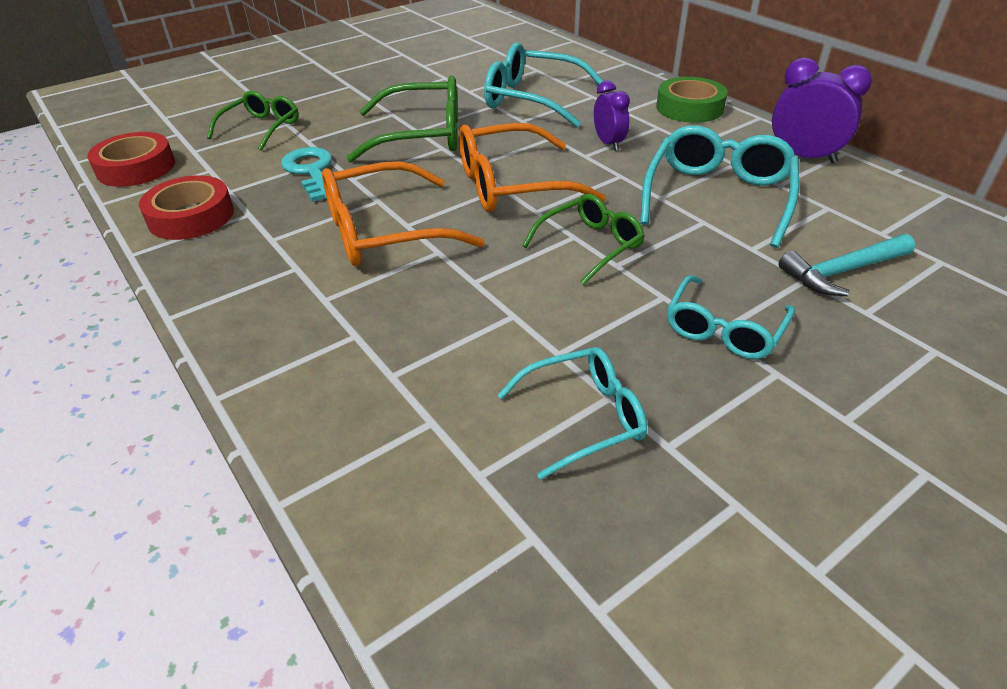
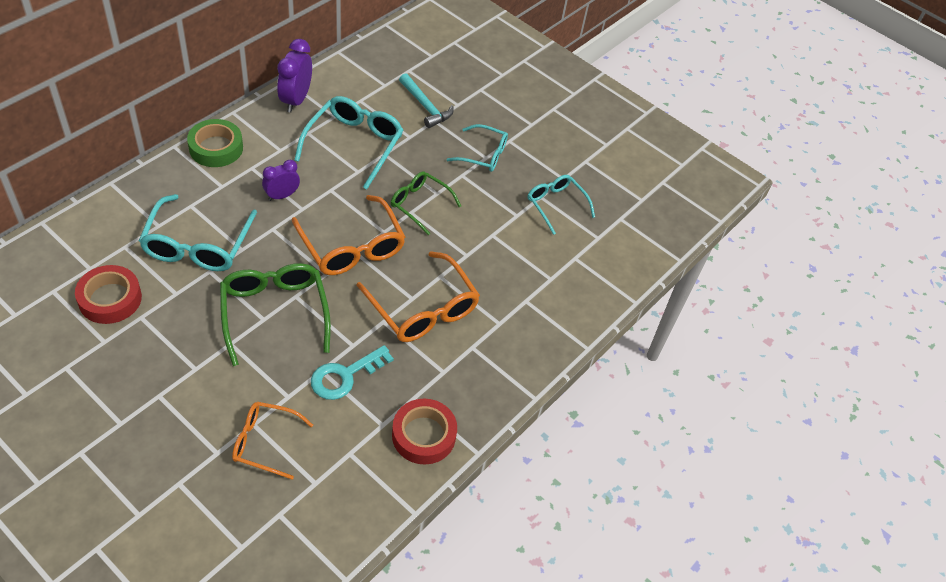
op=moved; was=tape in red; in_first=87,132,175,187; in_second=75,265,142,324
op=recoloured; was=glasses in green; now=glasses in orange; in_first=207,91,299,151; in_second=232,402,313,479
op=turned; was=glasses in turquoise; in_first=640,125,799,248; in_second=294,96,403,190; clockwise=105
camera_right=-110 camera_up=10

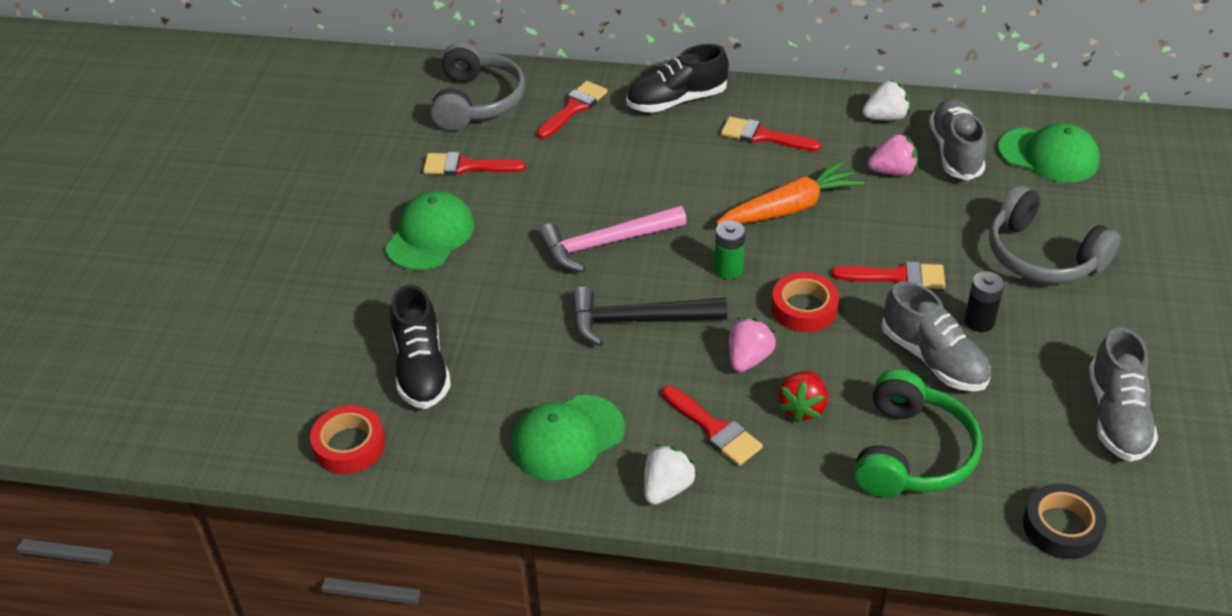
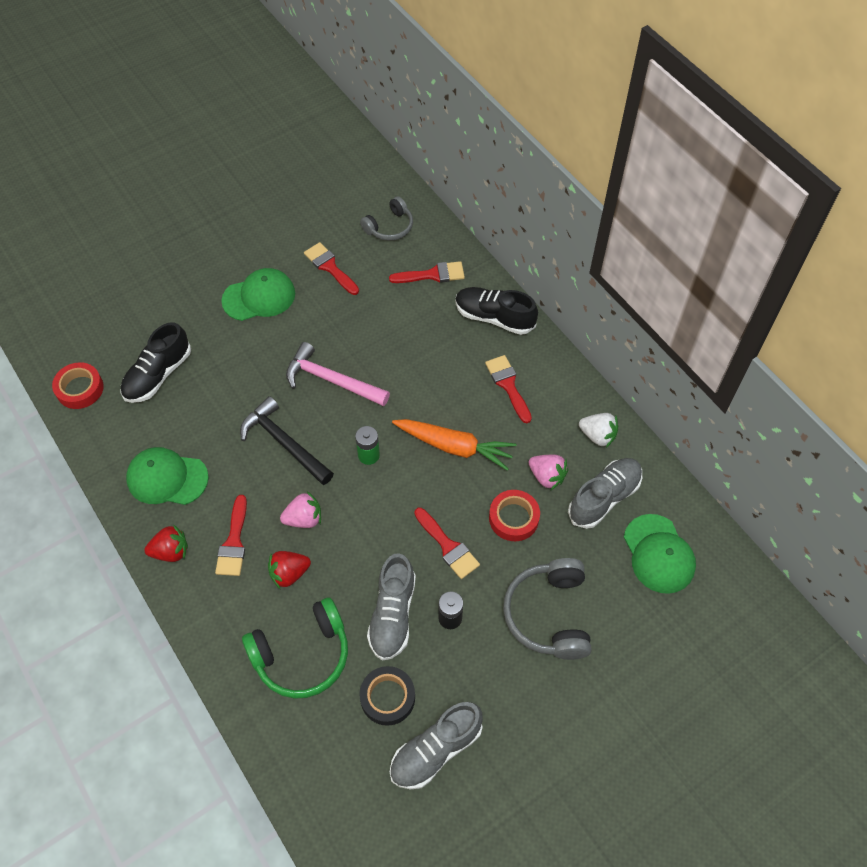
op=moved; was=tape in red; in_first=771,272,839,332; in_second=489,490,540,541
op=moved; was=tape in black; in_first=1023,483,1106,559; in_second=360,666,415,726
op=recoloured; was=strawberry in white; now=strawberry in red; in_first=644,444,698,505; in_second=144,524,188,562
op=resized; was=headphones in grey; in_first=431,42,525,131; in_second=360,196,413,241; ratio=0.63
camera_right=45 camera_up=15

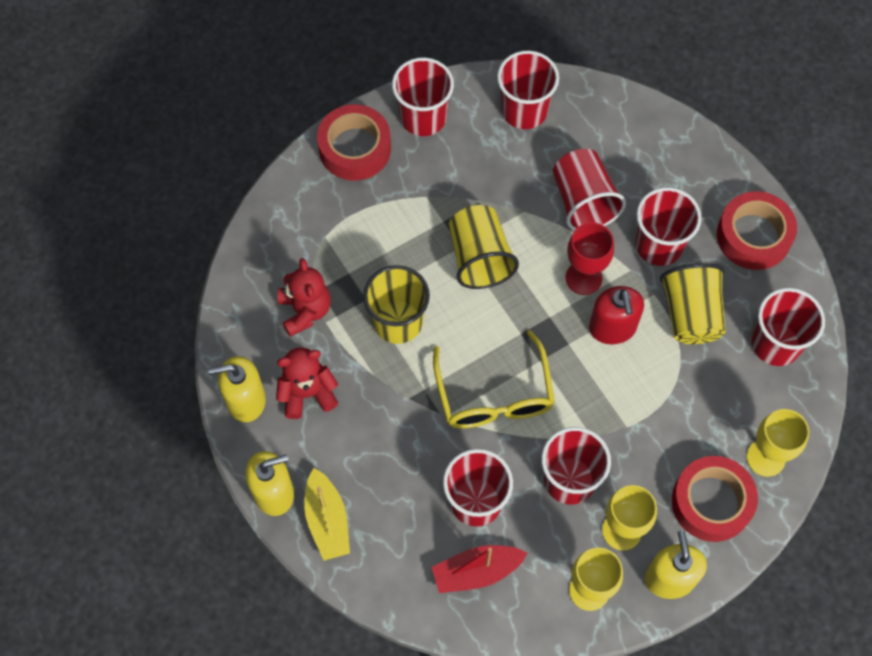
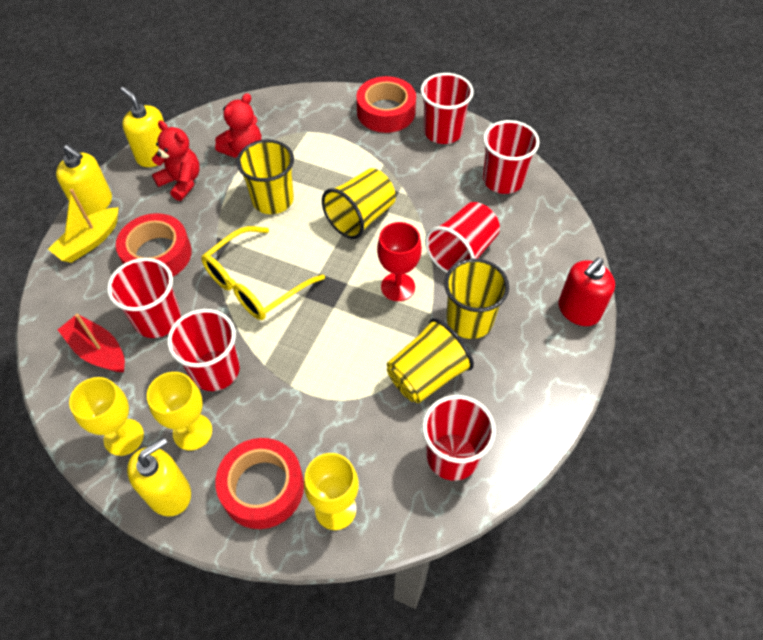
op=moved; was=soap dispenser in red; in_first=589,286,644,344; in_second=558,257,615,326
op=moved; was=tape in red; in_first=717,191,797,270; in_second=116,213,192,277
op=recoloured; was=cup in red; now=cup in yellow; in_first=635,187,702,266; in_second=444,259,509,339
camera_right=55 camera_up=-10

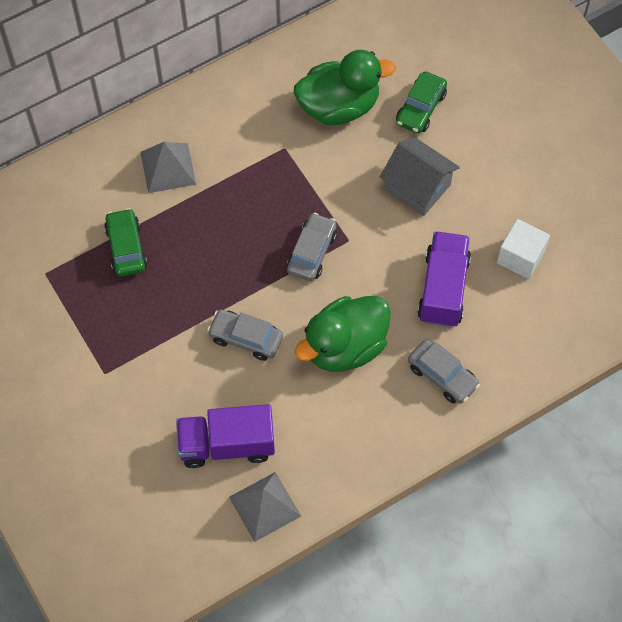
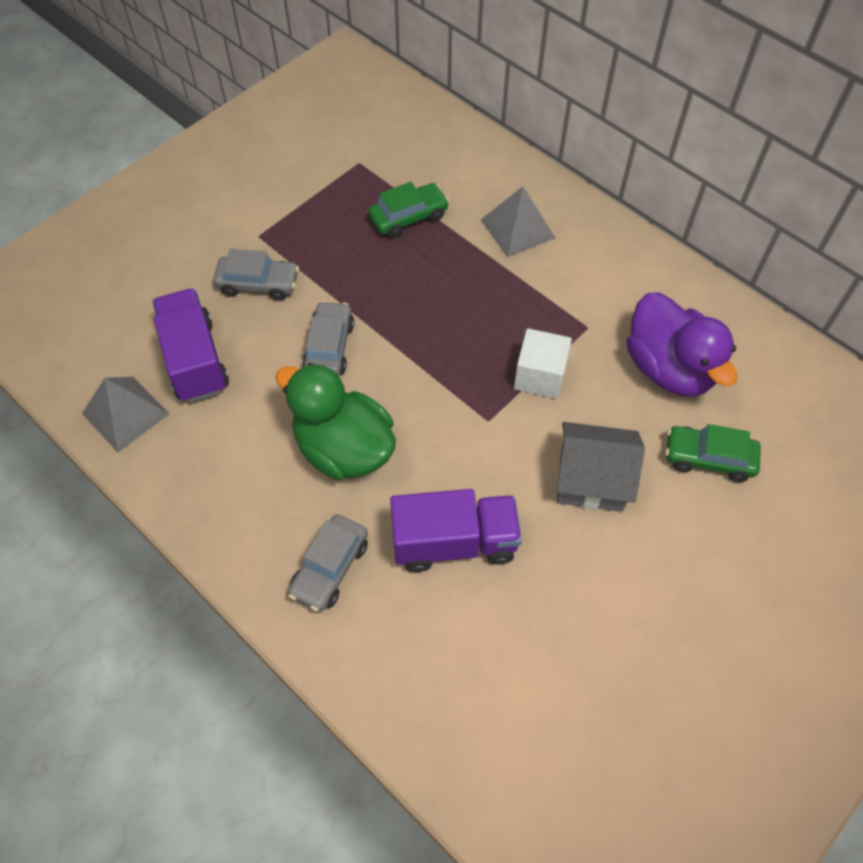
op=moved; was=car in grey; in_first=287,213,337,281; in_second=213,249,299,301
op=moved; was=cube in white; in_first=497,219,550,279; in_second=514,328,572,399
op=recoloured; was=duck in green; now=duck in purple; in_first=294,50,396,125; in_second=627,293,737,397
op=turned; was=house in grey; in_first=380,137,460,216; in_second=556,422,645,512; clockwise=75
camera_right=75 camera_up=-5

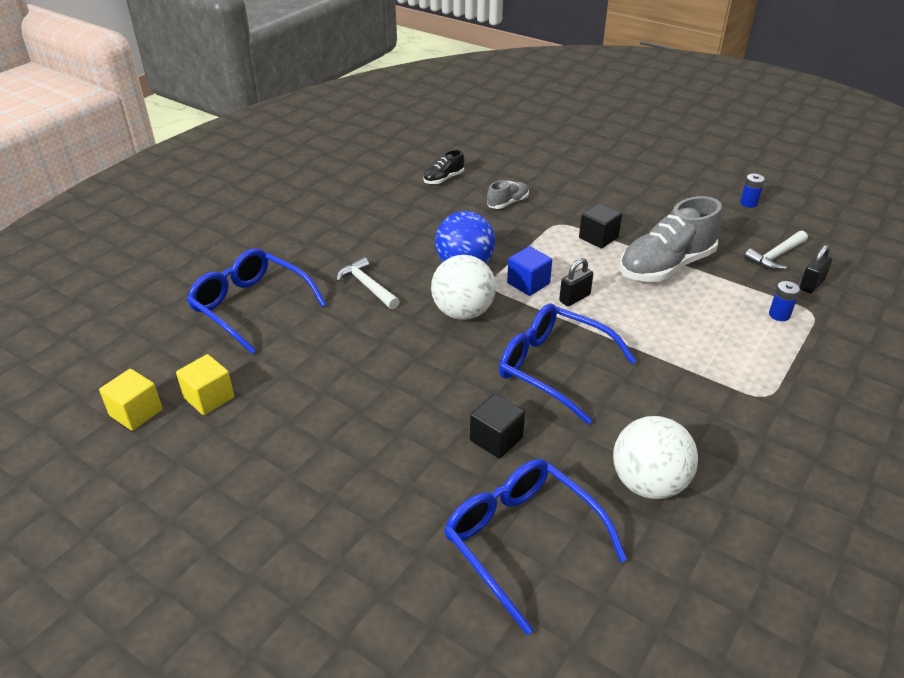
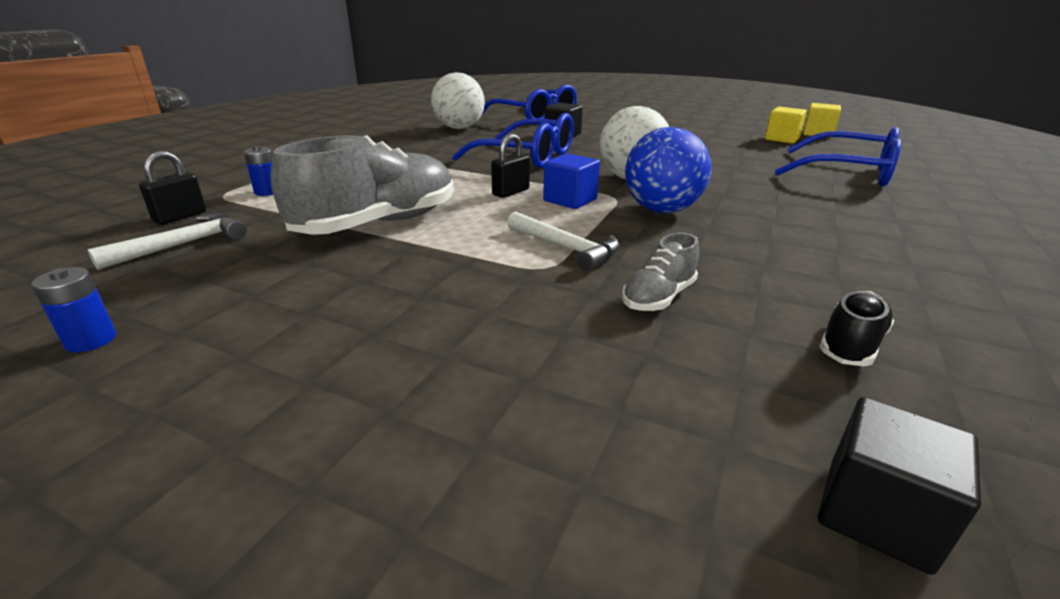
op=moved; was=hammer in white; in_first=336,257,400,309; in_second=508,212,620,271
op=moved; was=cube in black; in_first=579,203,622,248; in_second=818,397,981,575
camera_right=170 camera_up=-10

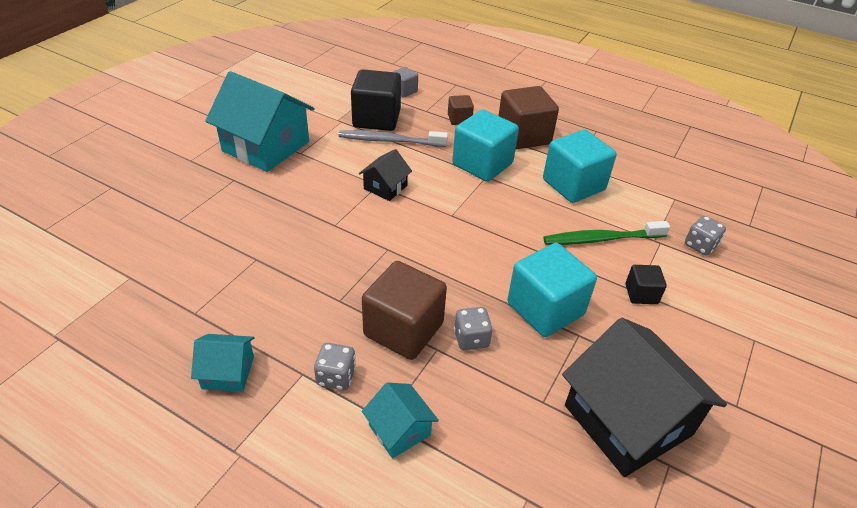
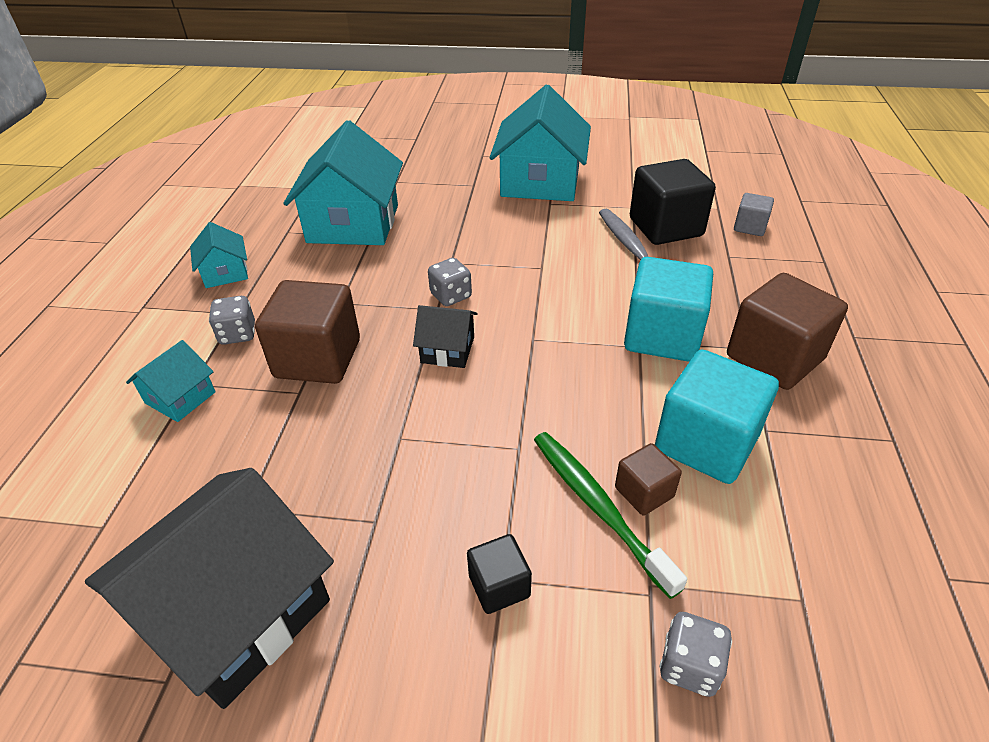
op=removed; was=cube in turquoise; in_first=507,243,597,337
op=added; now=house in turquoise; in_second=283,120,403,245
op=moved; was=house in black; in_first=359,149,412,201; in_second=413,305,478,368
op=moved; was=cube in brown; in_first=448,95,474,125; in_second=615,443,682,515
op=moved; was=dice in grey; in_first=454,307,493,350; in_second=428,258,472,306
camera_right=70 camera_up=0

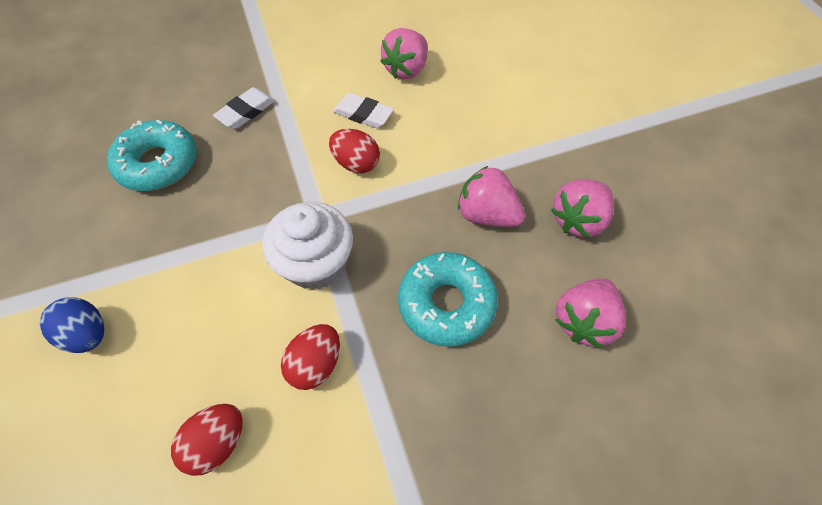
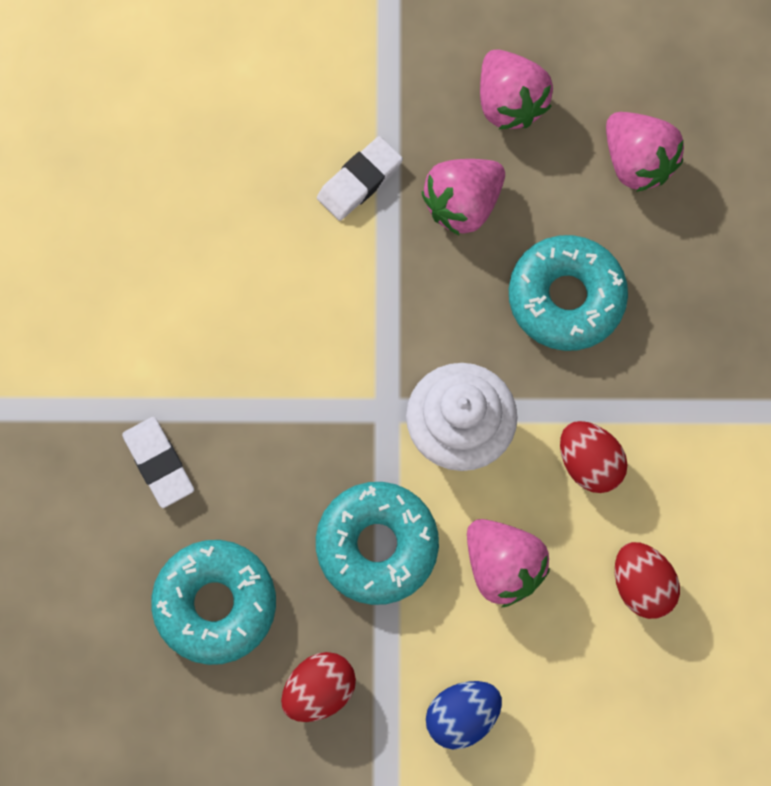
op=added; now=donut in turquoise; in_second=316,482,439,605
op=moved; was=egg in red; in_first=329,129,380,173; in_second=281,652,356,722
op=moved; was=eraser in white; in_first=333,93,394,128; in_second=317,136,403,221
op=moved; was=strawberry in pink; in_first=380,28,428,79; in_second=467,519,550,608
camera_right=-70 camera_up=15

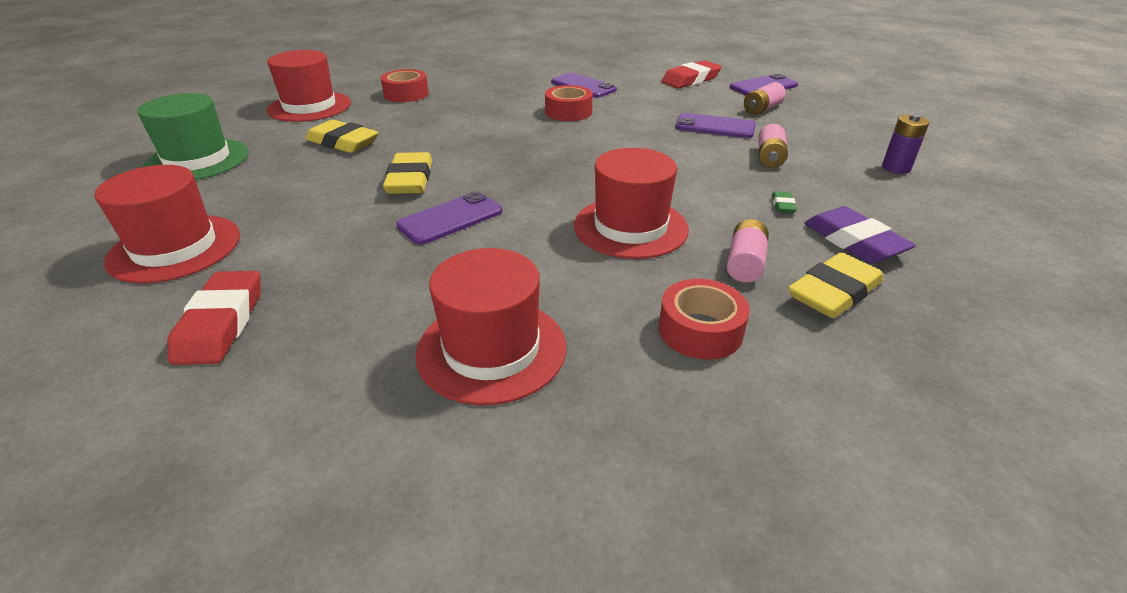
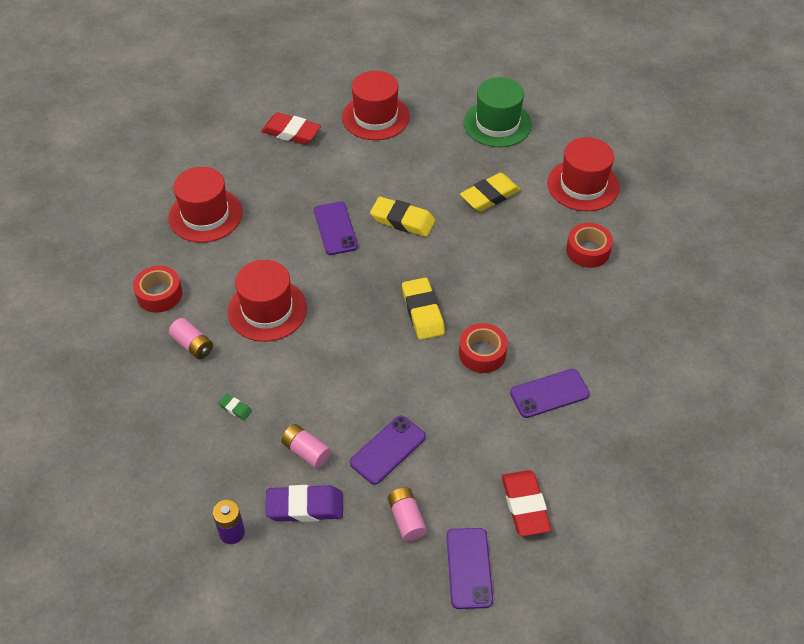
op=moved; was=eraser in yellow; in_first=788,253,884,318; in_second=402,278,445,340
op=moved; was=eraser in purple; in_first=804,206,916,264; in_second=265,485,343,522
camera_right=115 camera_up=15

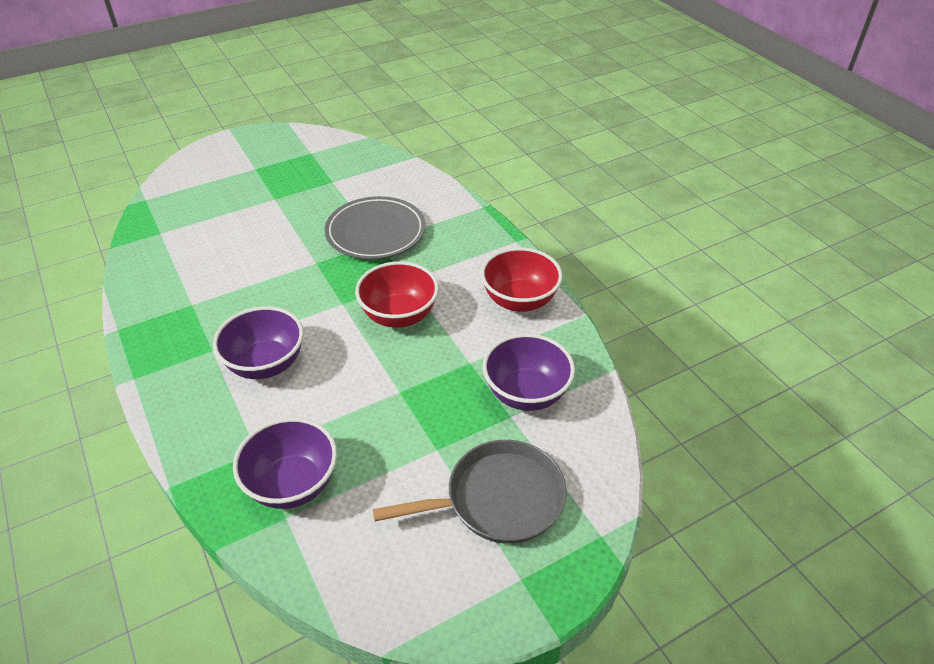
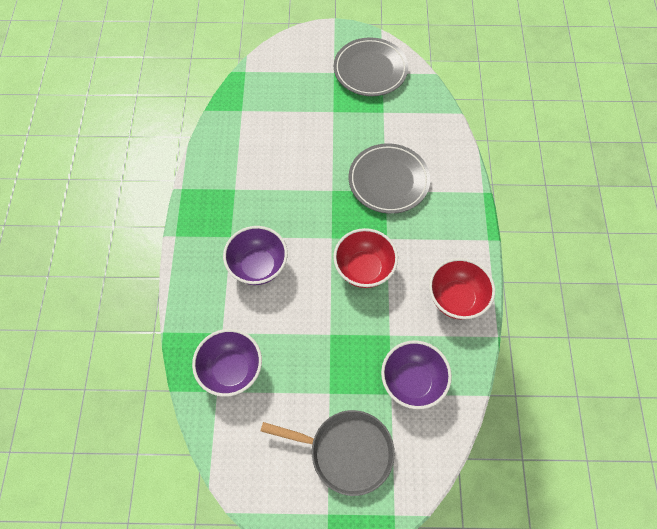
op=added; now=plate in grey; in_second=334,37,408,96
camera_right=30 camera_up=20

